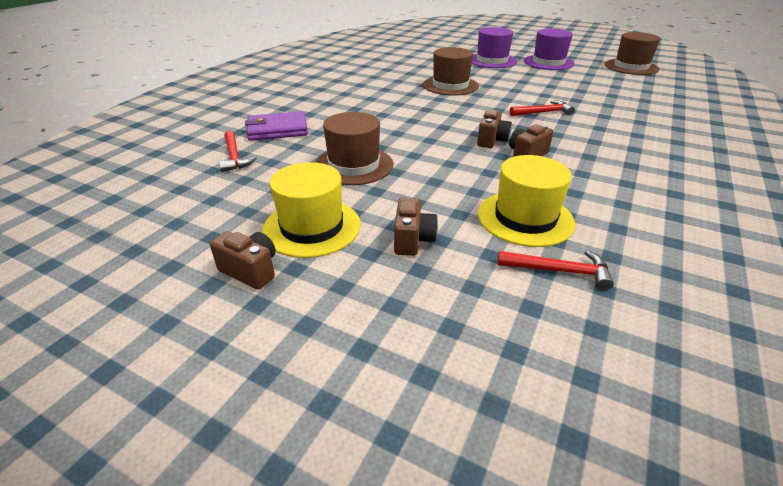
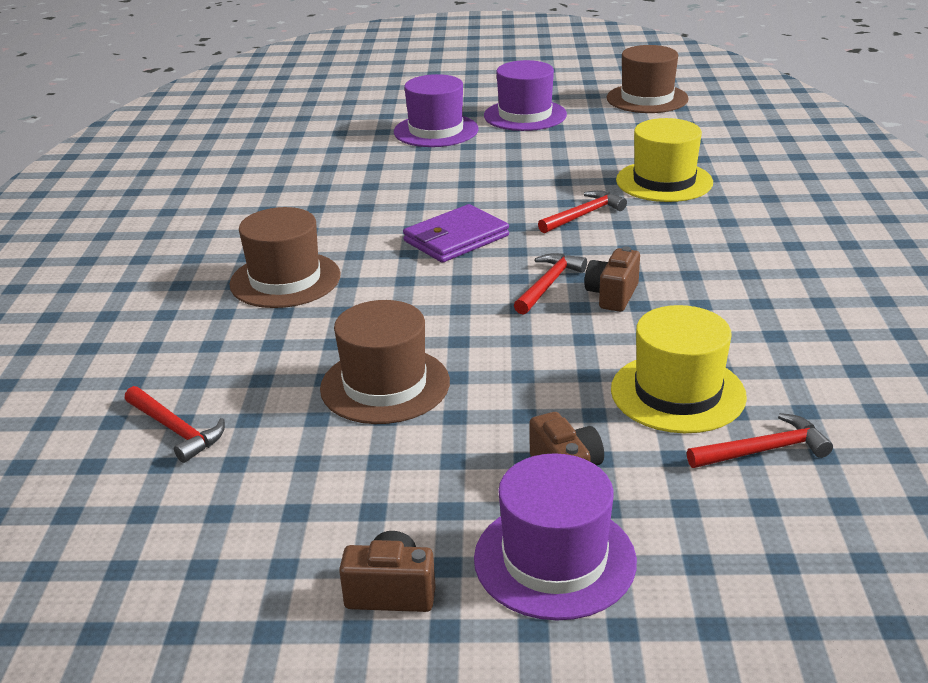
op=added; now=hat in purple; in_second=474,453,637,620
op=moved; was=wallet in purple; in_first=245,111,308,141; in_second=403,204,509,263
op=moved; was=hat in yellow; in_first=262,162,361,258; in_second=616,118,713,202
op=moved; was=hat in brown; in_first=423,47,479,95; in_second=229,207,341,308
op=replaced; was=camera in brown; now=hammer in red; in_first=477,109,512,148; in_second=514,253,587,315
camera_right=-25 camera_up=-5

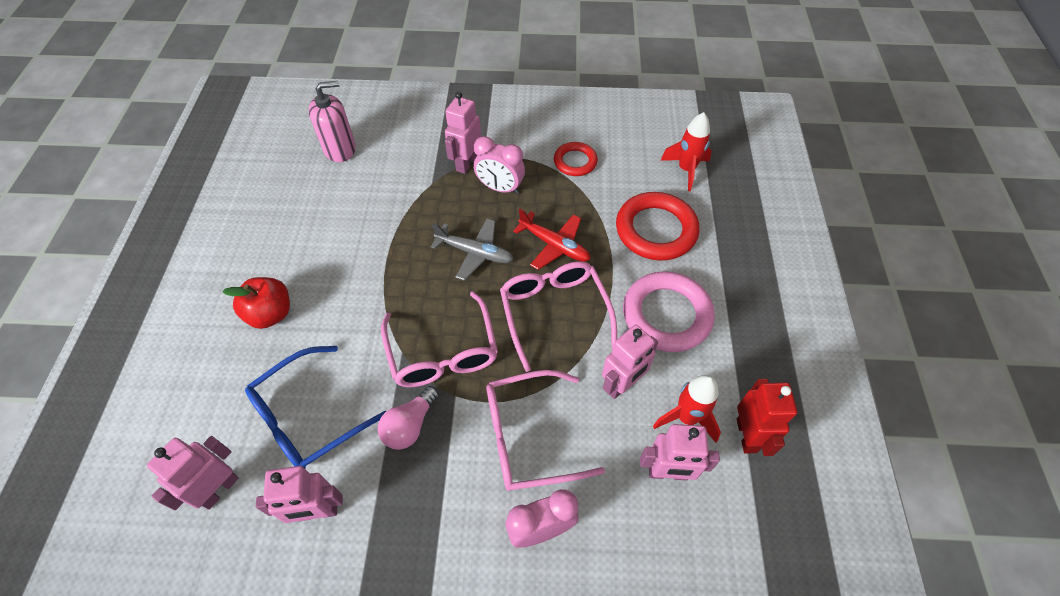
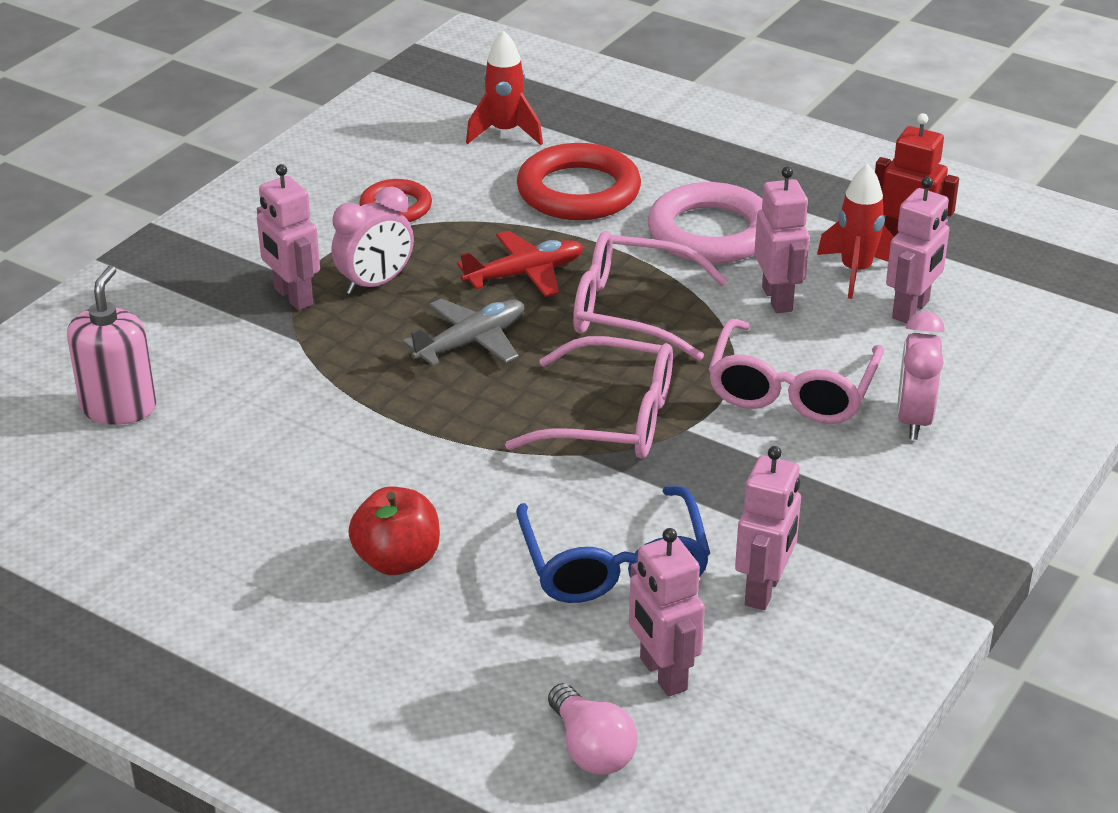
op=moved; was=light bulb in pink; in_first=378,386,439,450; in_second=548,683,638,775
camera_right=-60 camera_up=-20

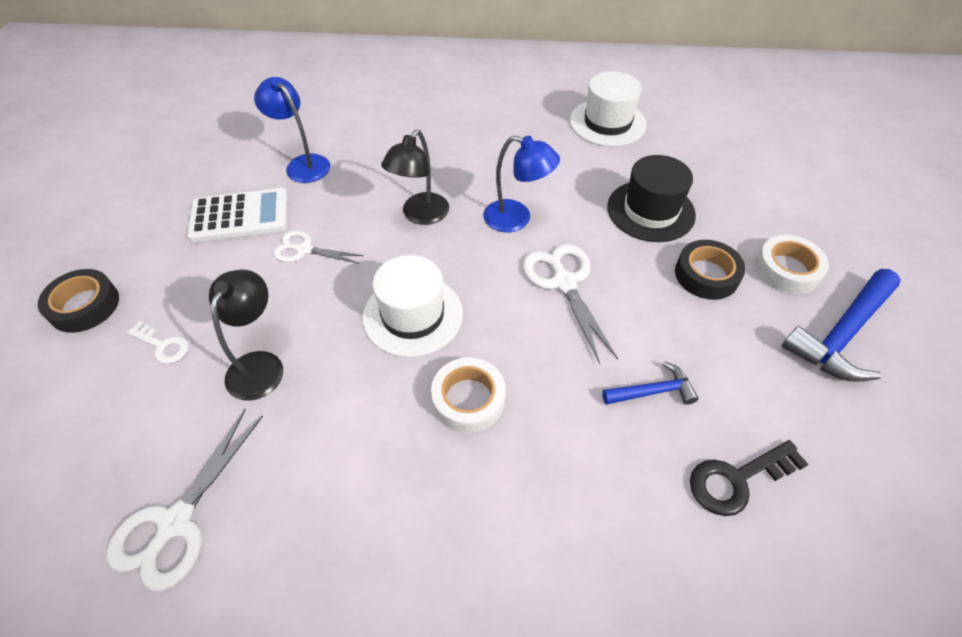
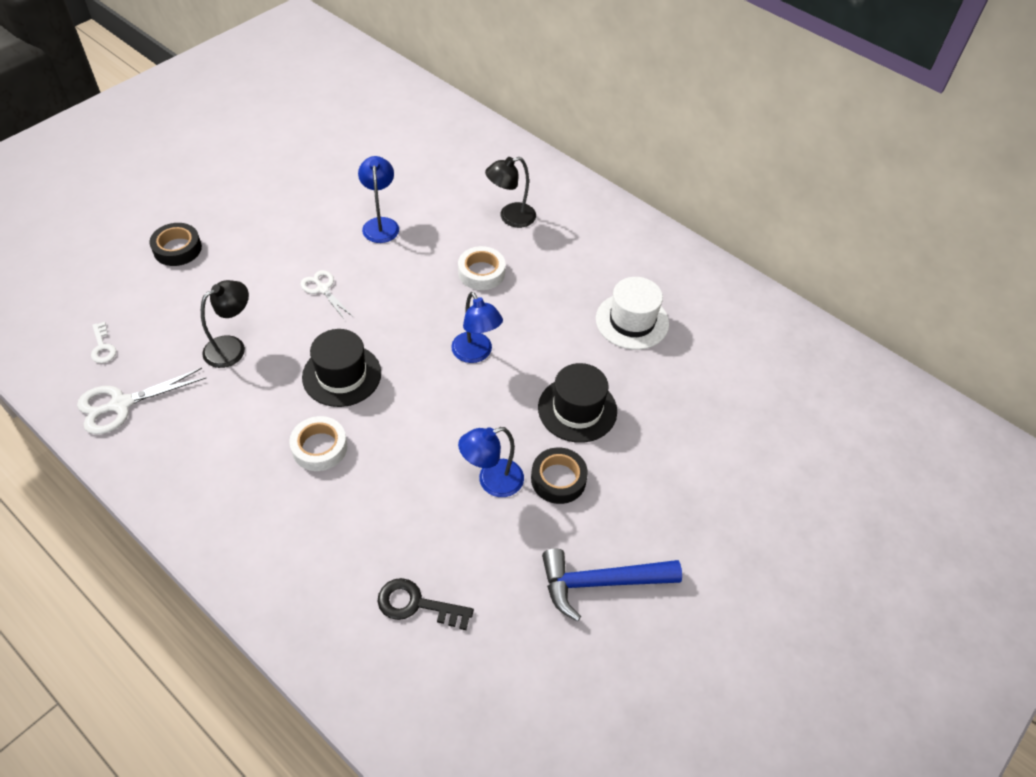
op=removed; was=calculator in white; in_first=187,188,288,242
op=removed; was=scissors in white; in_first=523,244,618,364
op=removed; was=hammer in blue; in_first=602,361,699,405
op=added; now=lamp in blue; in_second=458,427,524,497
op=moved; was=key in white; in_first=127,321,189,364; in_second=91,322,116,363
op=moved; was=lamp in black; in_first=381,129,449,225; in_second=485,157,536,228
op=moved; was=tape in white; in_first=755,235,829,294; in_second=458,246,505,290
op=recoloured; was=hat in white; now=hat in black; in_first=363,255,463,357; in_second=302,329,381,407
camera_right=35 camera_up=0

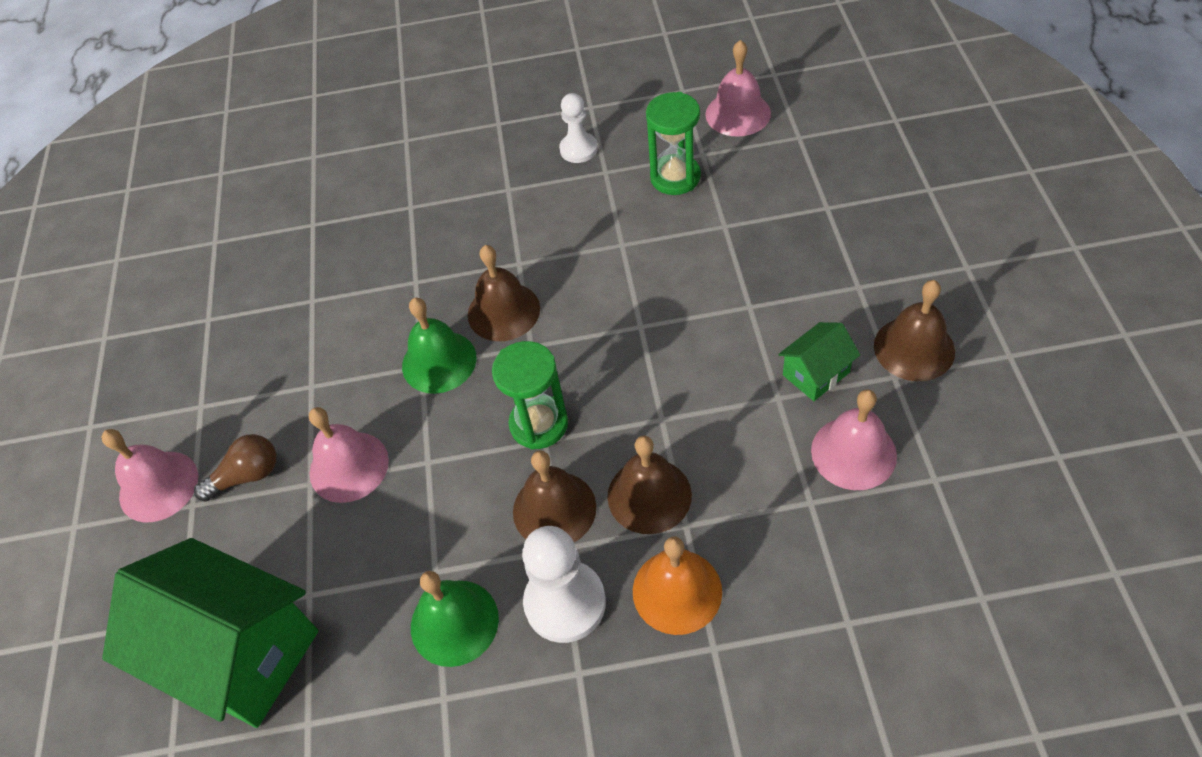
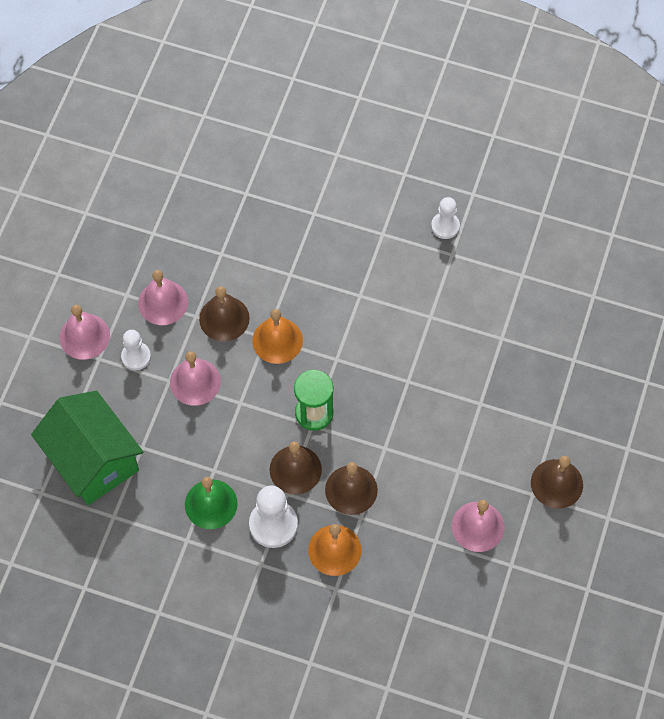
op=removed; was=hourglass in green; in_first=646,92,701,195
op=removed; was=house in green; in_first=778,322,860,401
op=moved; was=bell in brown; in_first=468,245,540,341; in_second=199,286,250,342
op=moved; was=bell in pink; in_first=705,40,771,137; in_second=138,270,188,325
op=replaced; was=light bulb in brown; now=pawn in white; in_first=194,434,276,502; in_second=121,330,151,370
op=recoloured; was=bell in green; now=bell in orange; in_first=402,298,476,394; in_second=252,309,303,364
camera_right=20 camera_up=10

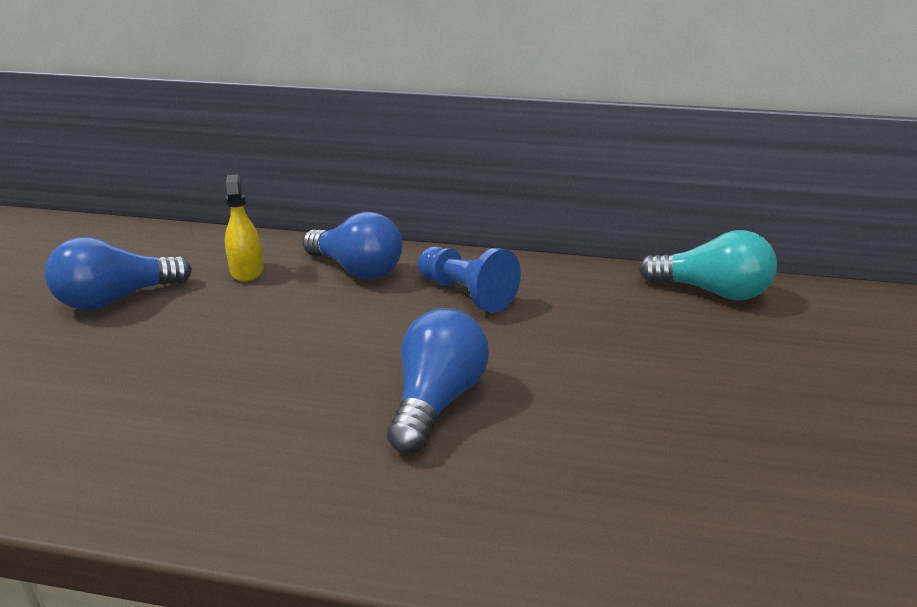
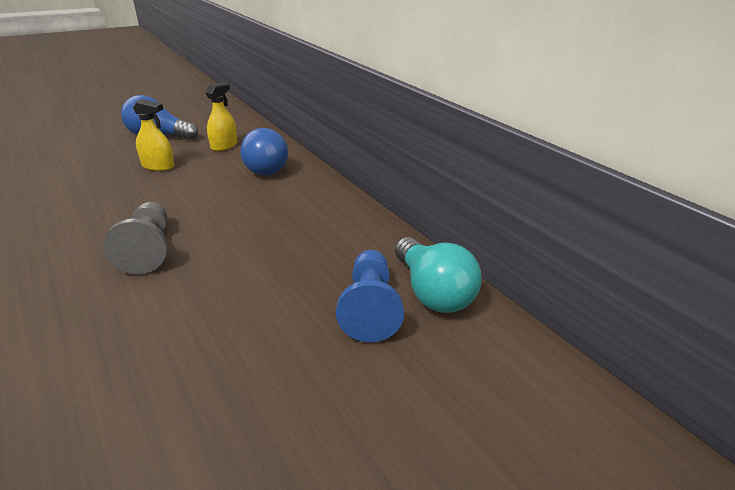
op=added; now=spray bottle in yellow; in_second=133,99,175,171
op=moved; was=pawn in blue; in_first=418,246,521,313; in_second=336,250,404,342
op=replaced; was=light bulb in blue; now=pawn in grey; in_first=387,308,489,454; in_second=103,202,168,274
camera_right=45 camera_up=5

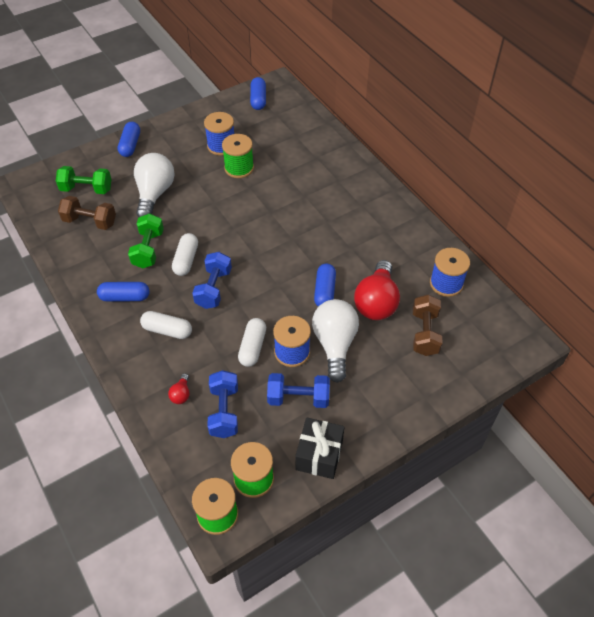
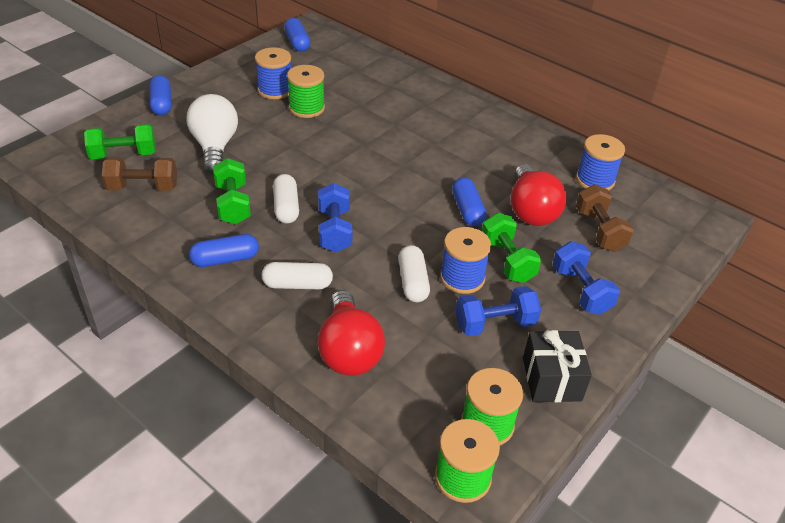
op=moved; was=dumbbell in blue; in_first=207,370,238,438; in_second=553,241,620,315
op=replaced; was=light bulb in white; now=dumbbell in green; in_first=312,299,359,383; in_second=482,213,541,283
op=resized; was=light bulb in red; in_first=168,373,190,404; in_second=318,290,385,376; ratio=2.33
camera_right=-20 camera_up=-10

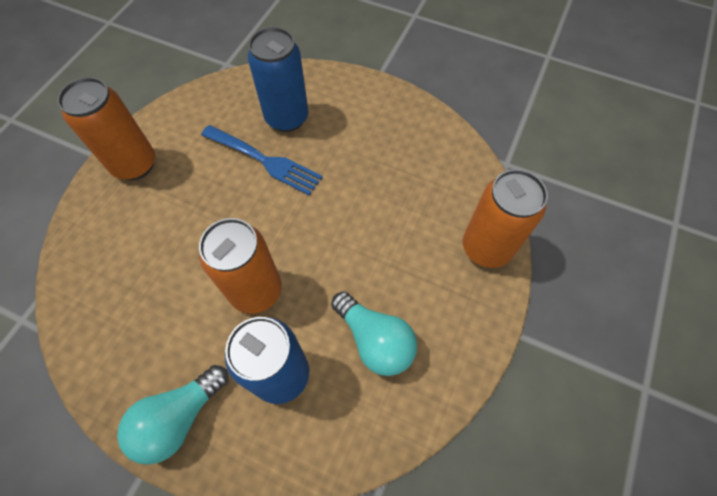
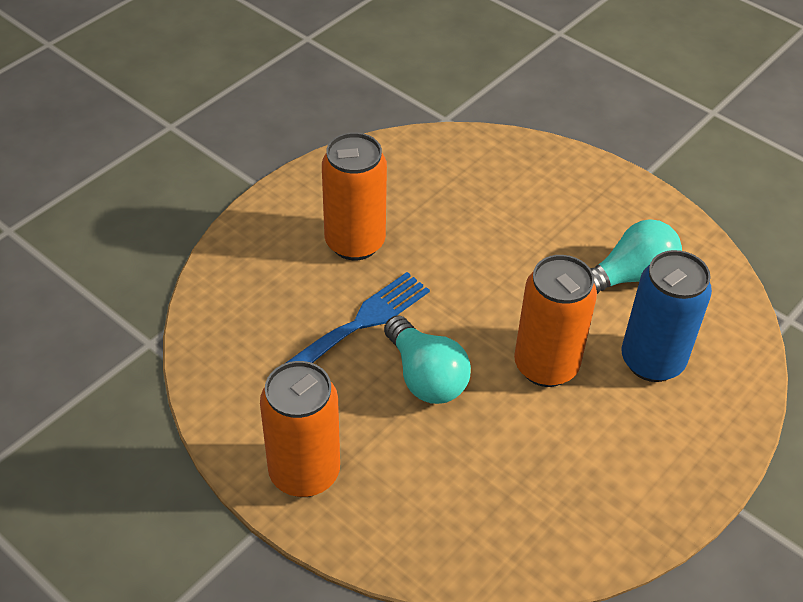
op=removed; was=can in blue; in_first=248,27,308,132
op=moved; was=light bulb in turquoise; in_first=117,365,228,465; in_second=384,315,471,404
op=moved; was=can in orange; in_first=463,169,548,268; in_second=322,132,387,260
camera_right=-75 camera_up=-15

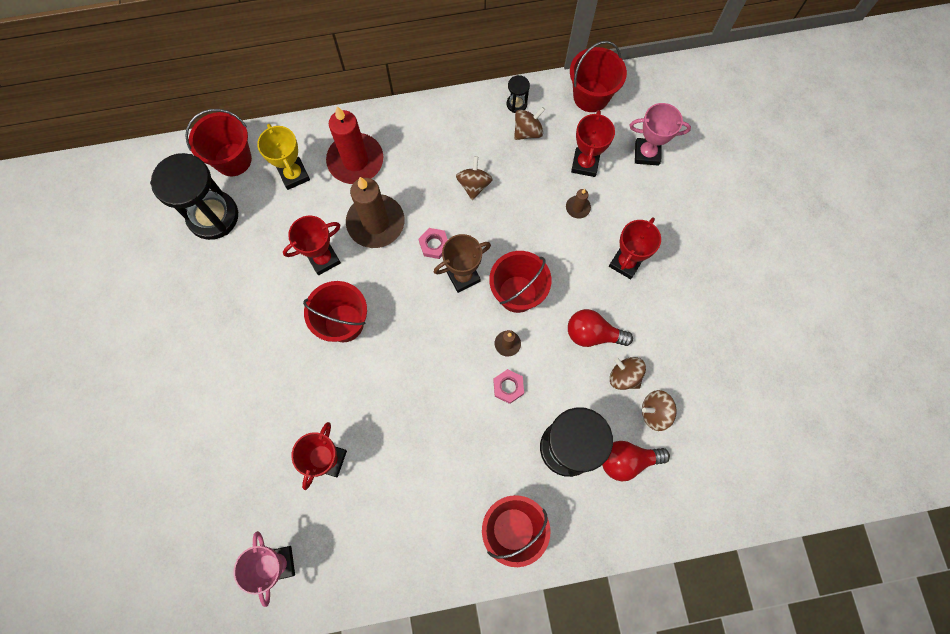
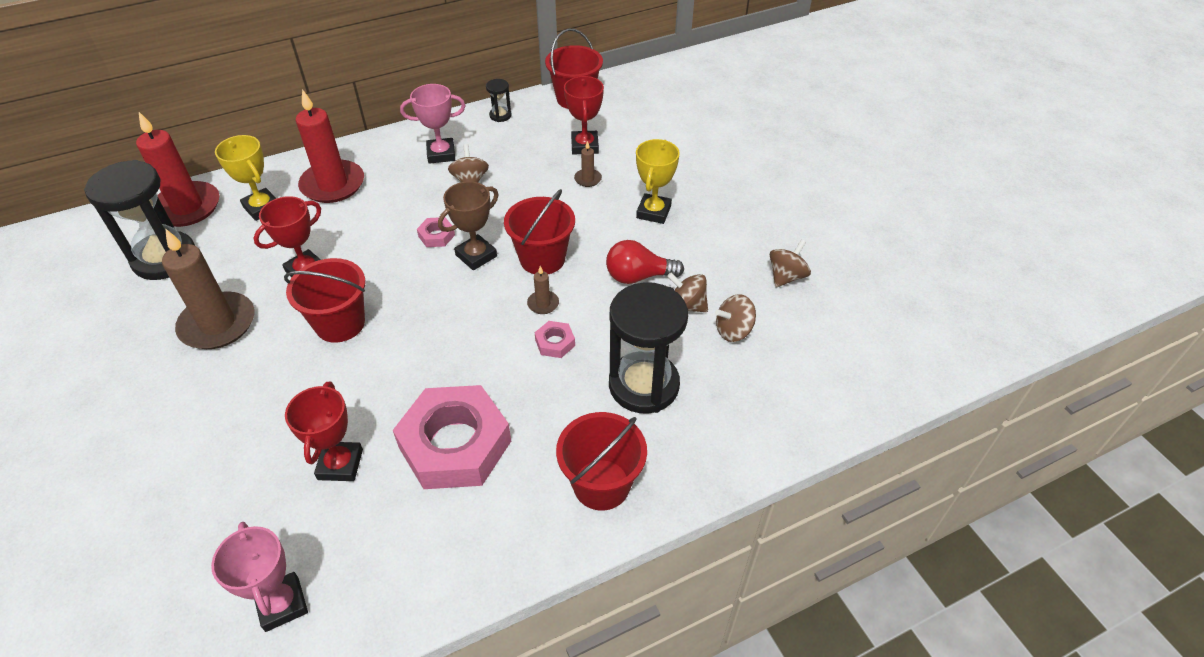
op=removed; was=light bulb in red; in_first=602,441,670,481
op=added; now=nut in pink; in_second=393,385,511,489
op=moved; was=candle in brown; in_first=346,177,404,248; in_second=162,228,254,349
op=moved; was=spinning top in brown; in_first=514,107,545,140; in_second=770,239,811,288
op=moved; was=trophy in pink; in_first=629,103,691,166; in_second=400,84,465,164
op=replaced; was=bucket in red; now=candle in red; in_first=185,109,252,176; in_second=136,112,219,227
op=recoloured; was=trophy in red; now=trophy in yellow; in_first=609,217,661,279; in_second=636,139,680,224
camera_right=-15 camera_up=-25

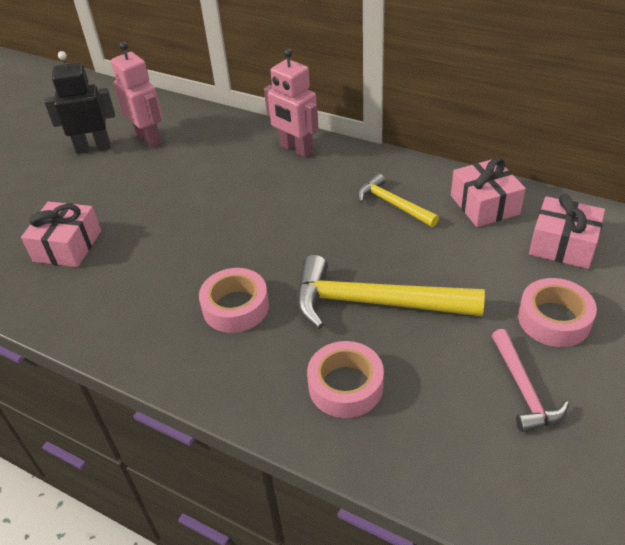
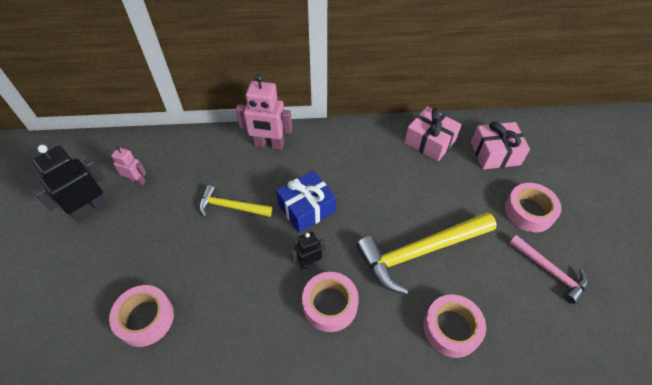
op=added; now=gift in blue; in_second=276,170,336,233
op=added; now=robot in black; in_second=290,232,325,270
op=moved; was=hammer in yellow; in_first=358,173,439,227; in_second=199,185,272,217
op=replaced; was=gift in pink; now=tape in pink; in_first=21,202,101,267; in_second=109,285,174,347
op=resized; was=robot in pink; in_first=111,42,162,148; in_second=111,146,146,186; ratio=0.56
camera_right=-35 camera_up=10

